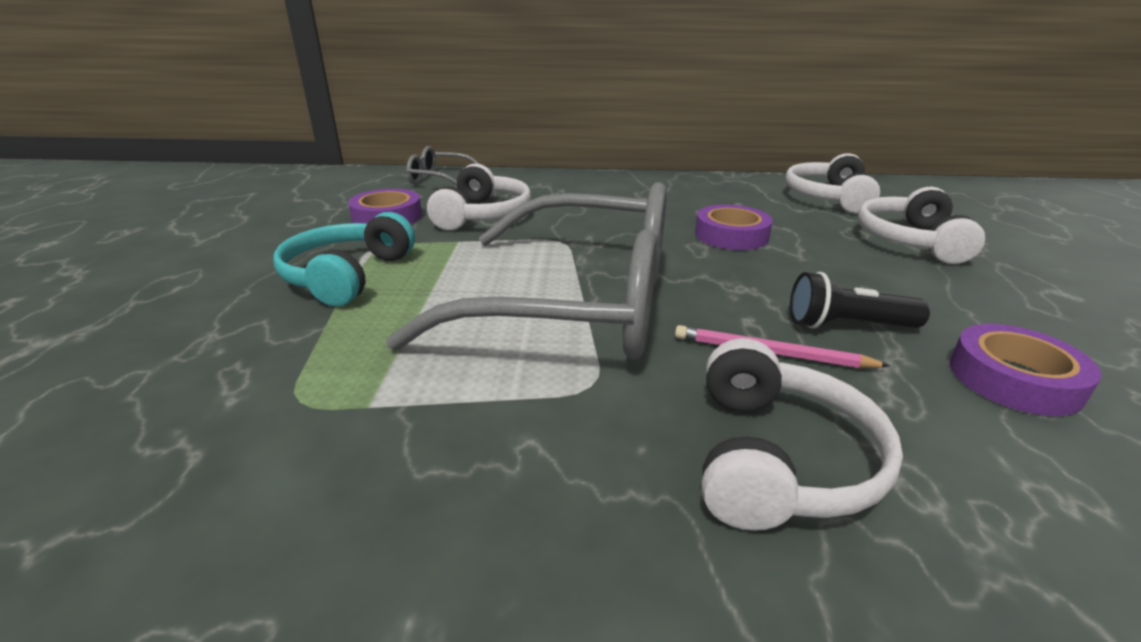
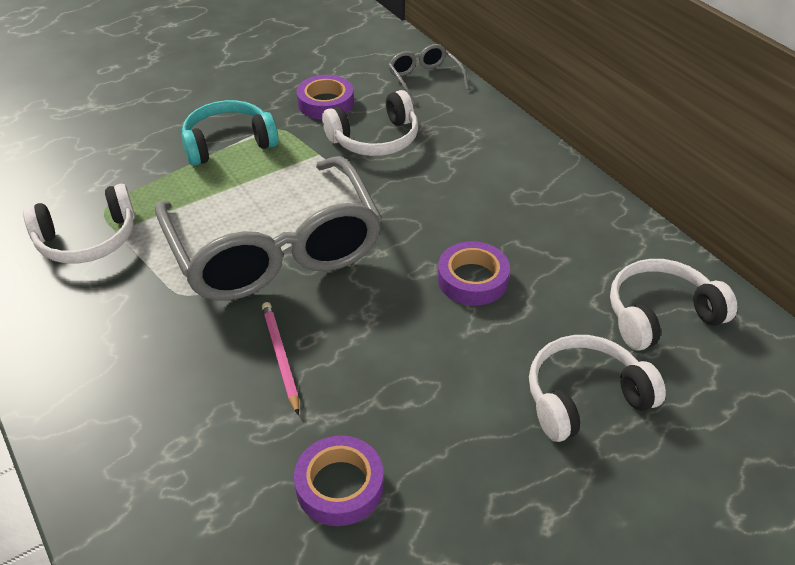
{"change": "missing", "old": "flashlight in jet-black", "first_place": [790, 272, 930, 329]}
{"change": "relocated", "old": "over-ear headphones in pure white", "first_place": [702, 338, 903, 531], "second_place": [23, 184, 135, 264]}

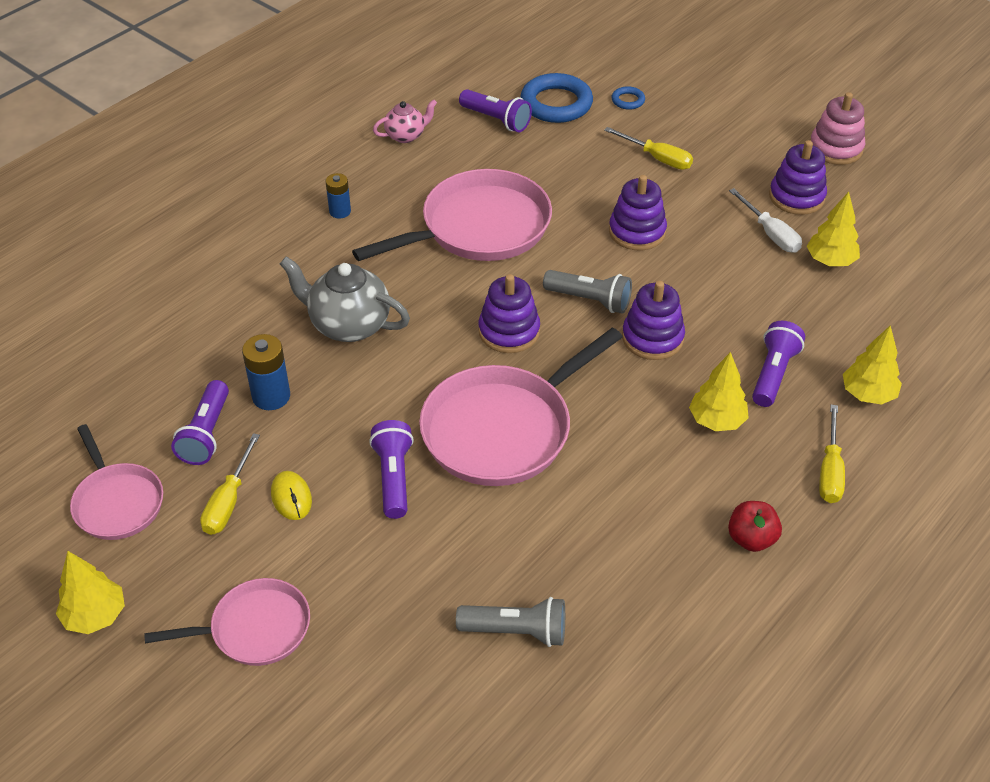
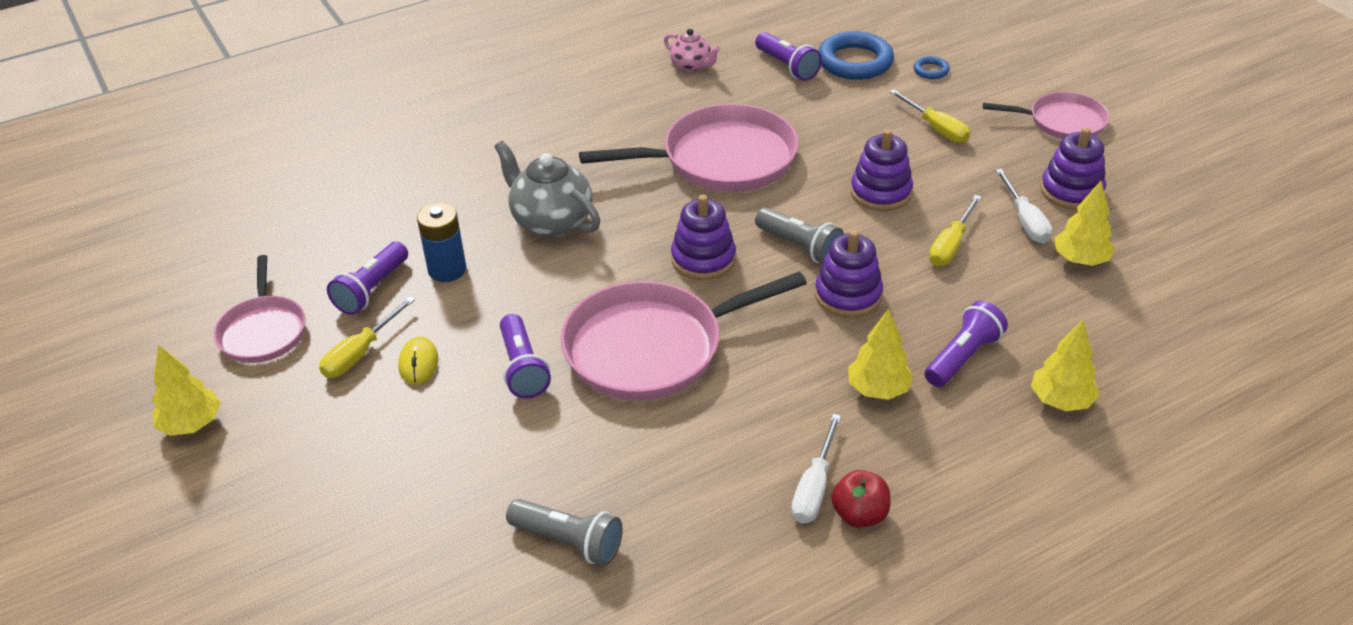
{"change": "missing", "old": "ring stacker in rose-pink", "first_place": [810, 92, 865, 165]}
{"change": "spun", "old": "china teapot in rose-pink", "first_place": [373, 99, 437, 143], "second_place": [664, 29, 720, 72], "degrees": 45}
{"change": "missing", "old": "AA battery in royal blue", "first_place": [325, 173, 351, 218]}
{"change": "relocated", "old": "hand screwdriver in golden", "first_place": [819, 405, 845, 503], "second_place": [929, 195, 982, 266]}
{"change": "spun", "old": "flashlight in violet", "first_place": [369, 420, 414, 519], "second_place": [500, 314, 551, 398], "degrees": 150}
{"change": "relocated", "old": "skillet in rose-pink", "first_place": [144, 578, 310, 666], "second_place": [983, 92, 1110, 139]}
{"change": "appeared", "new": "hand screwdriver in pure white", "second_place": [791, 414, 841, 524]}

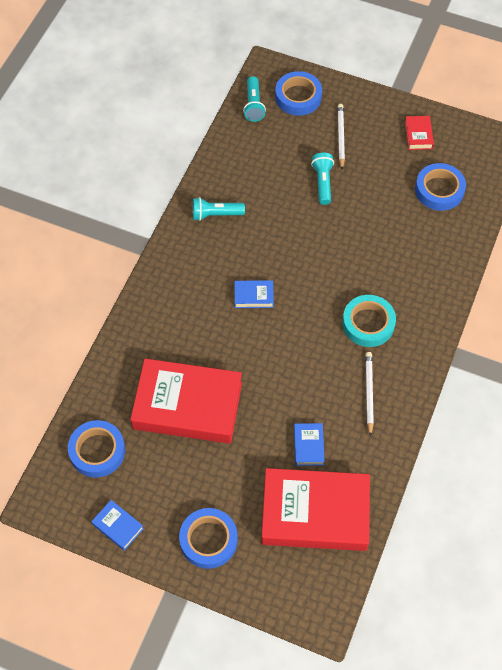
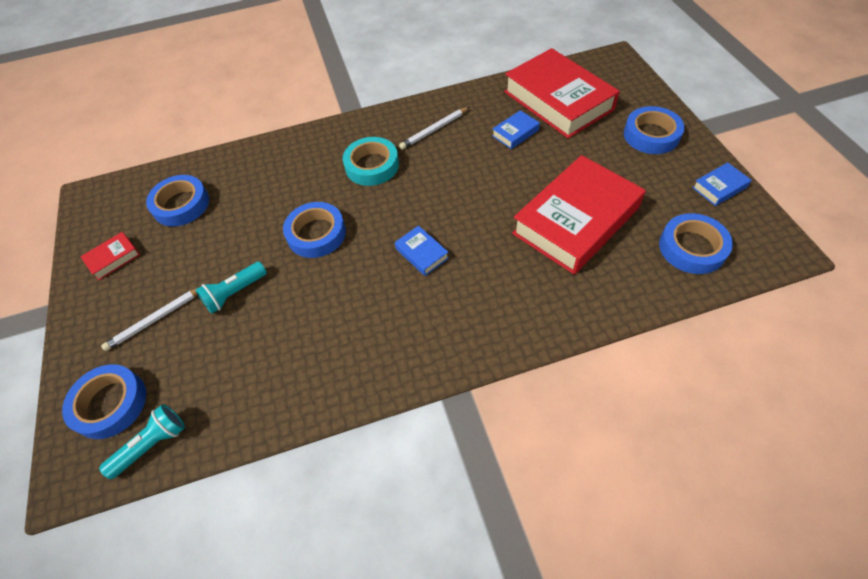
{"change": "missing", "old": "flashlight in aqua", "first_place": [193, 197, 245, 221]}
{"change": "spun", "old": "book in red", "first_place": [130, 359, 242, 444], "second_place": [512, 155, 646, 274], "degrees": 75}
{"change": "spun", "old": "book in royal blue", "first_place": [91, 500, 144, 551], "second_place": [692, 162, 752, 206], "degrees": 60}
{"change": "appeared", "new": "roll of tape in royal blue", "second_place": [283, 202, 346, 258]}

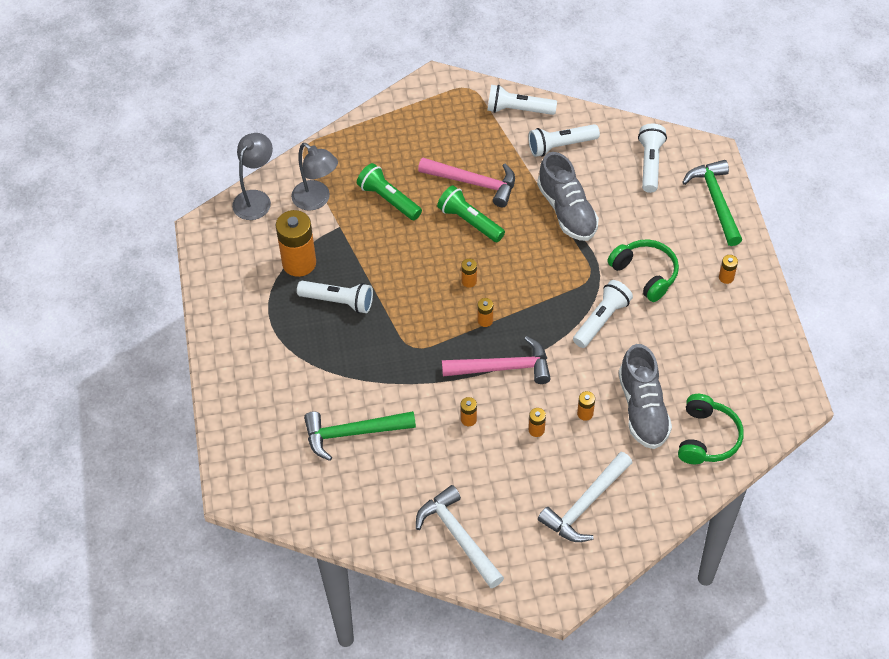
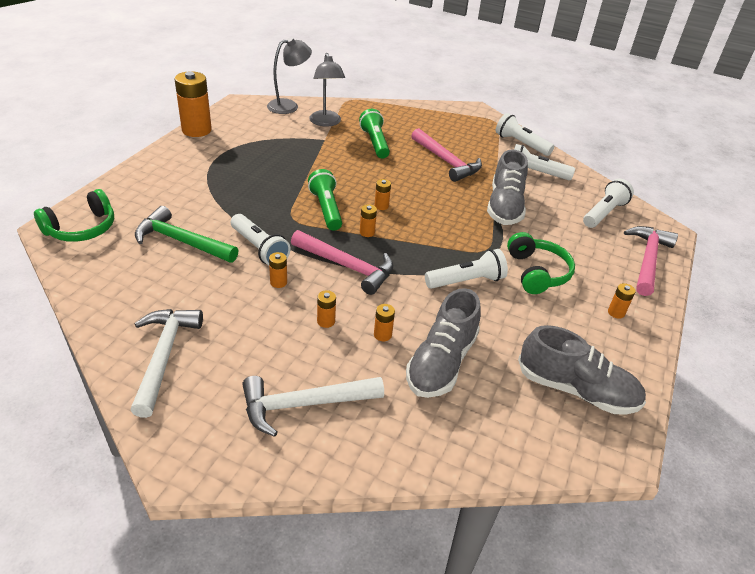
{"change": "colour", "old": "claw hammer in leaf-green", "new": "claw hammer in rose-pink", "first_place": [682, 160, 742, 246], "second_place": [624, 226, 678, 296]}
{"change": "relocated", "old": "flashlight in leaf-green", "first_place": [437, 186, 505, 242], "second_place": [308, 169, 342, 231]}
{"change": "relocated", "old": "AA battery in orange-coloured", "first_place": [276, 210, 316, 277], "second_place": [175, 71, 212, 137]}
{"change": "relocated", "old": "flashlight in pure white", "first_place": [297, 281, 373, 313], "second_place": [231, 214, 291, 266]}
{"change": "relocated", "old": "over-ear headphones in leaf-green", "first_place": [678, 394, 744, 464], "second_place": [34, 189, 114, 242]}
{"change": "appeared", "new": "lace-up shoe in gray", "second_place": [518, 325, 646, 415]}

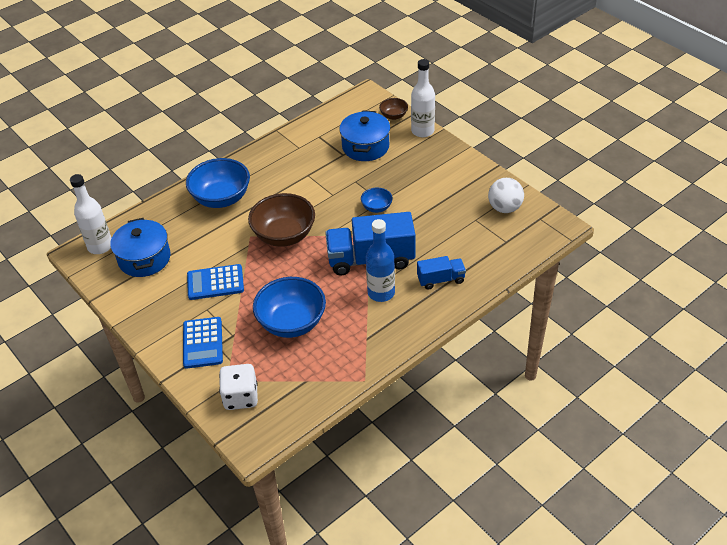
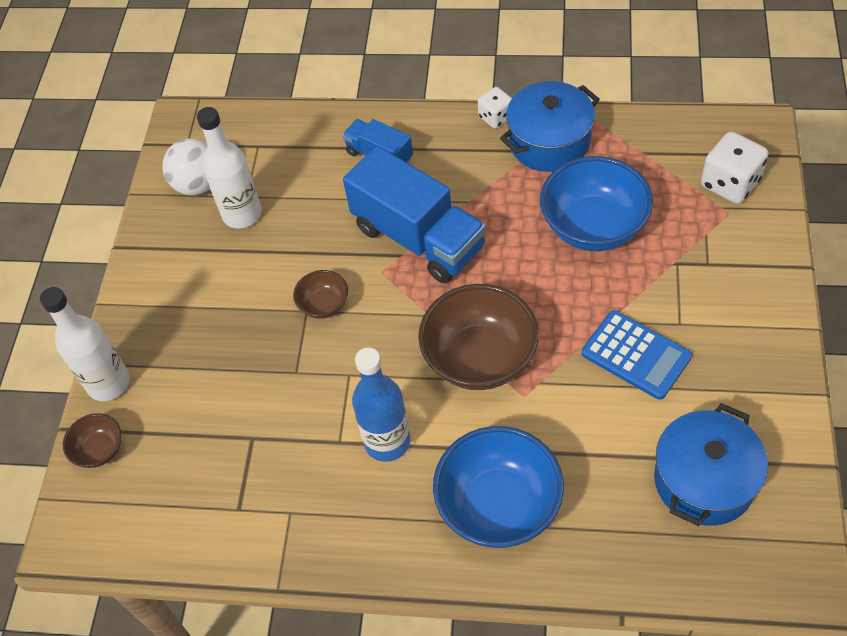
{"change": "relocated", "old": "cooking pot in royal blue", "first_place": [339, 110, 390, 161], "second_place": [500, 81, 600, 172]}
{"change": "relocated", "old": "drink bottle in pure white", "first_place": [70, 174, 111, 254], "second_place": [197, 107, 262, 228]}
{"change": "colour", "old": "serving bowl in royal blue", "new": "serving bowl in russet", "first_place": [361, 188, 393, 213], "second_place": [293, 270, 348, 319]}
{"change": "relocated", "old": "drink bottle in royal blue", "first_place": [366, 219, 395, 302], "second_place": [352, 348, 411, 462]}
{"change": "missing", "old": "adding machine in royal blue", "first_place": [183, 317, 223, 368]}
{"change": "appeared", "new": "dice in pure white", "second_place": [478, 87, 512, 129]}

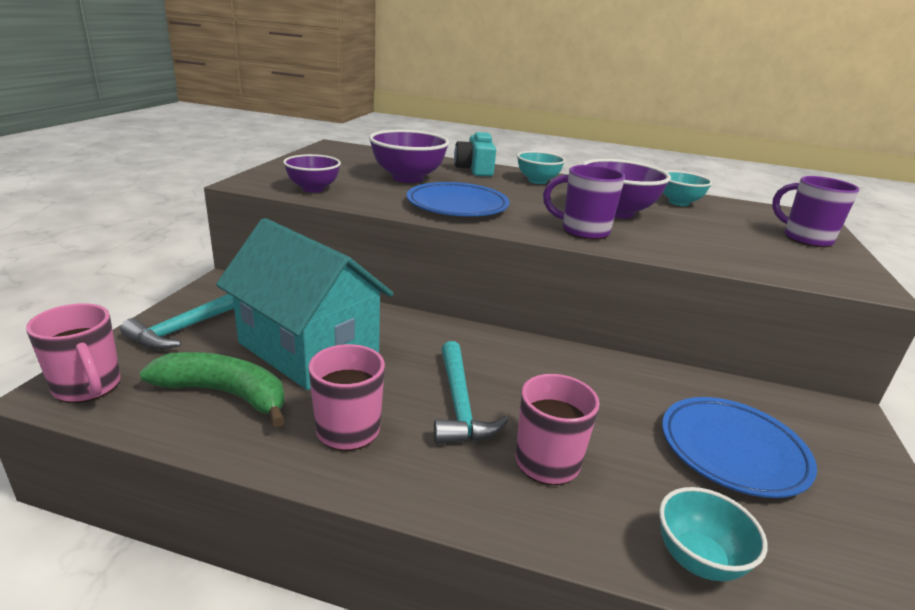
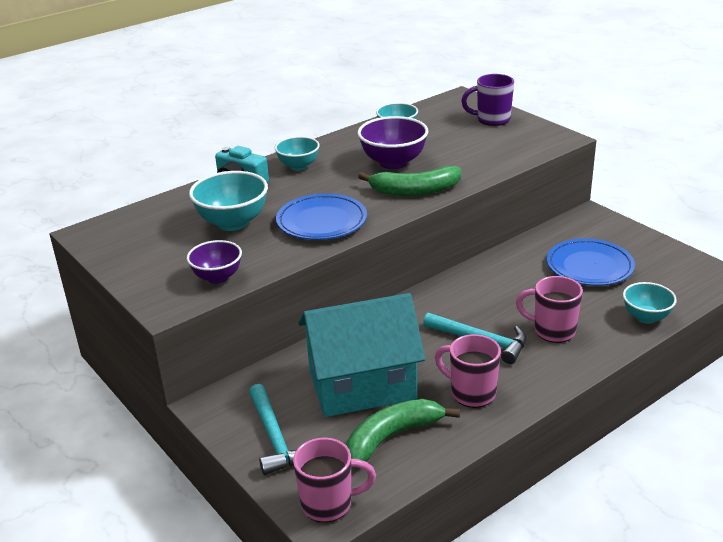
{"change": "colour", "old": "serving bowl in violet", "new": "serving bowl in aqua", "first_place": [369, 130, 449, 183], "second_place": [189, 171, 268, 231]}
{"change": "exchanged", "old": "coffee mug in violet", "new": "banana in leaf-green", "first_place": [543, 165, 625, 240], "second_place": [358, 166, 461, 196]}

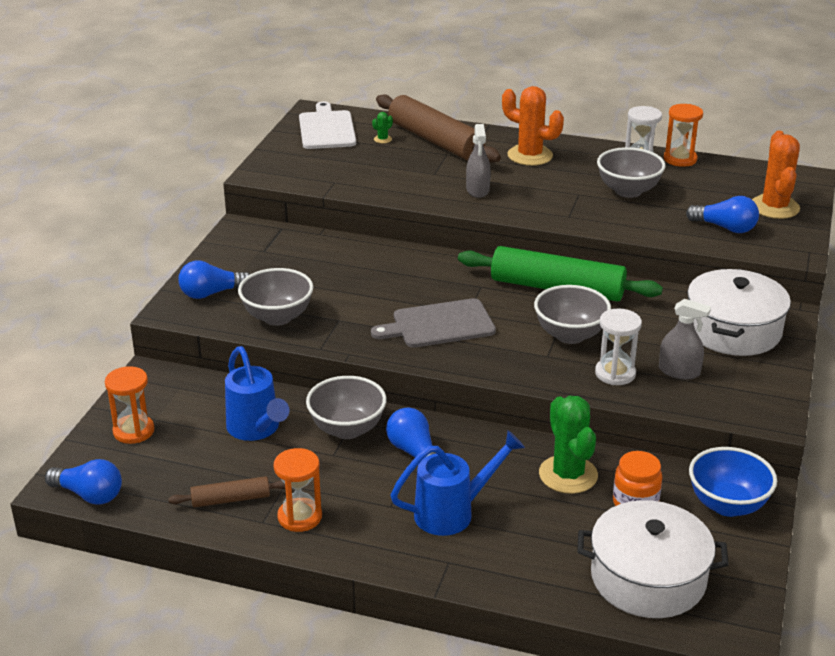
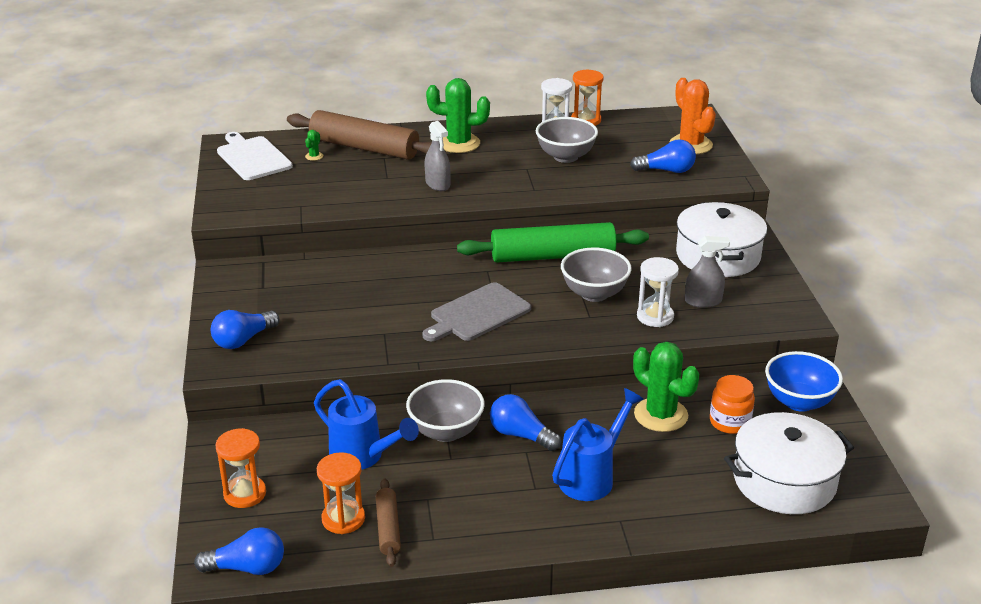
{"change": "colour", "old": "saguaro cactus in orange-coloured", "new": "saguaro cactus in leaf-green", "first_place": [502, 86, 564, 166], "second_place": [426, 78, 490, 153]}
{"change": "missing", "old": "serving bowl in gray", "first_place": [238, 268, 313, 326]}
{"change": "relocated", "old": "sandglass in orange-coloured", "first_place": [273, 448, 322, 532], "second_place": [317, 452, 365, 534]}
{"change": "spun", "old": "pastry roller in russet", "first_place": [168, 476, 285, 508], "second_place": [376, 478, 401, 567], "degrees": -60}

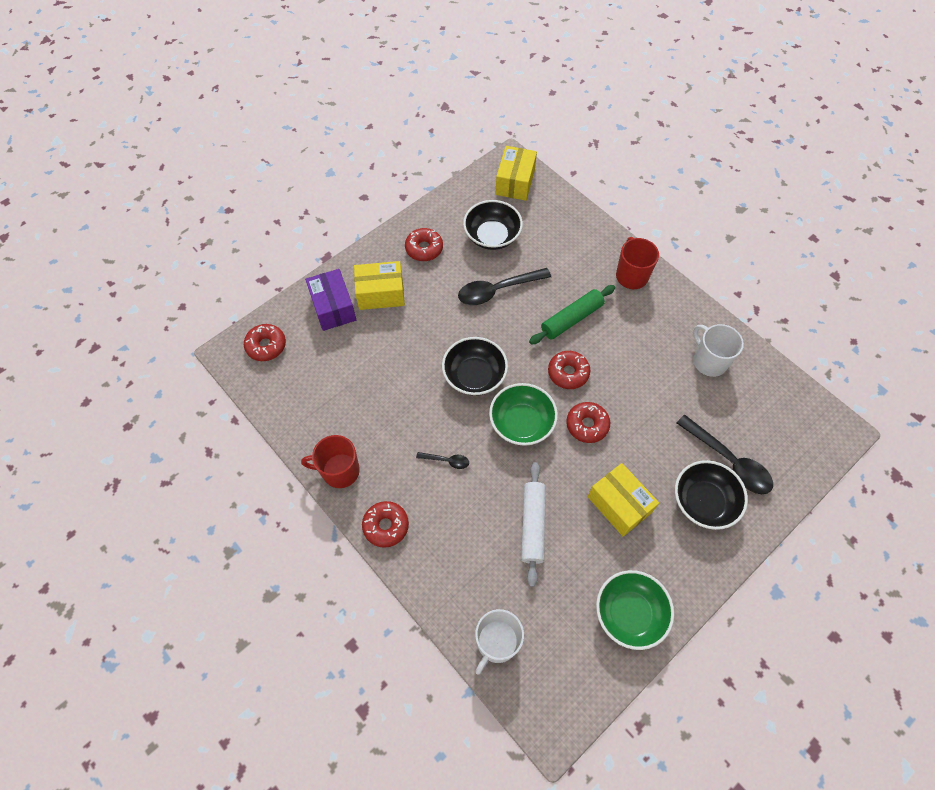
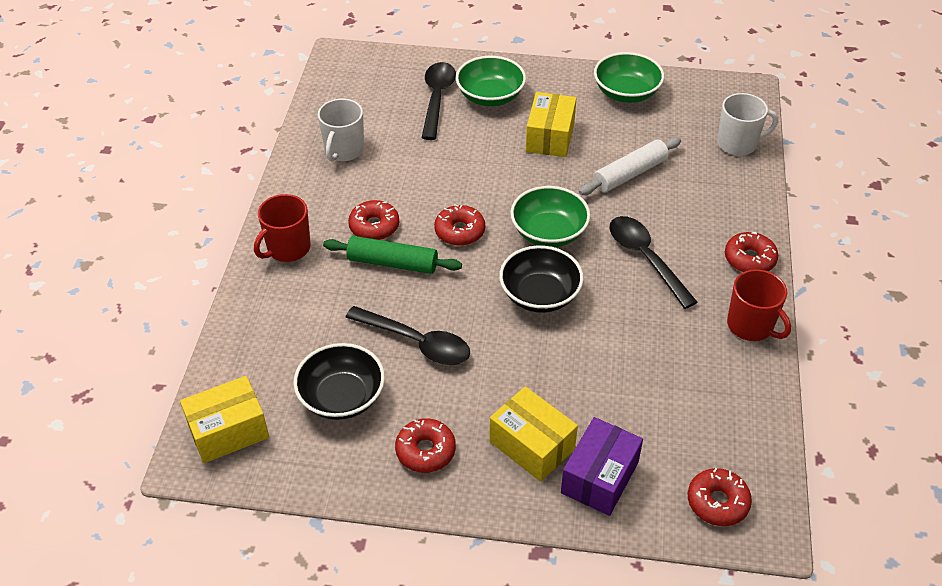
{"change": "relocated", "old": "doughnut in red", "first_place": [566, 402, 610, 443], "second_place": [348, 200, 399, 240]}
{"change": "size", "old": "spoon in jet-black", "first_place": [416, 452, 469, 469], "second_place": [610, 216, 698, 309], "factor": 2.05}
{"change": "colour", "old": "serving bowl in jet-black", "new": "serving bowl in leaf-green", "first_place": [675, 460, 748, 530], "second_place": [456, 56, 526, 106]}

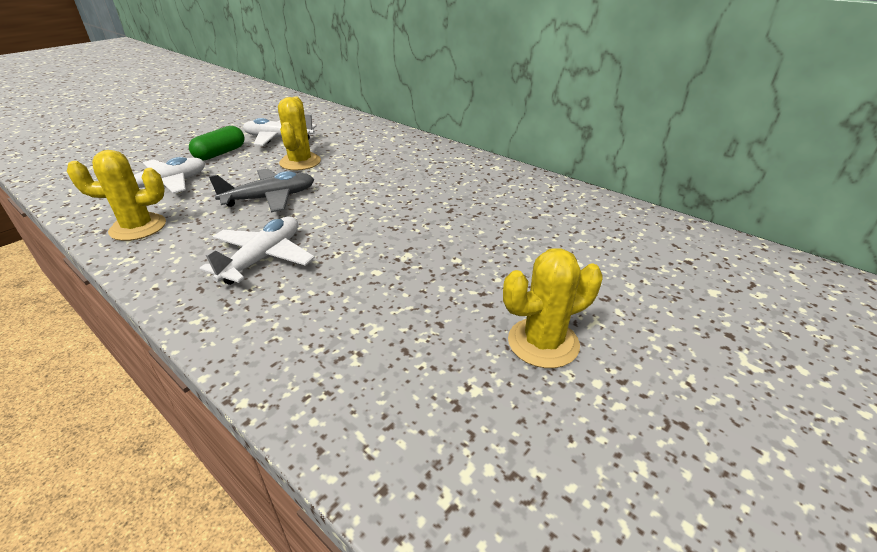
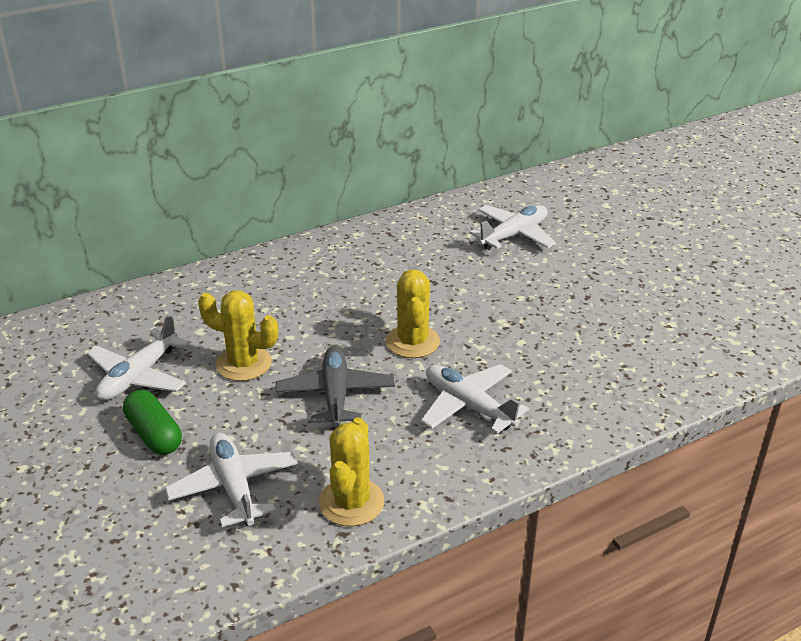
{"change": "relocated", "old": "saguaro cactus in golden", "first_place": [503, 248, 603, 368], "second_place": [386, 270, 440, 358]}
{"change": "appeared", "new": "toy plane in pure white", "second_place": [469, 205, 556, 250]}

